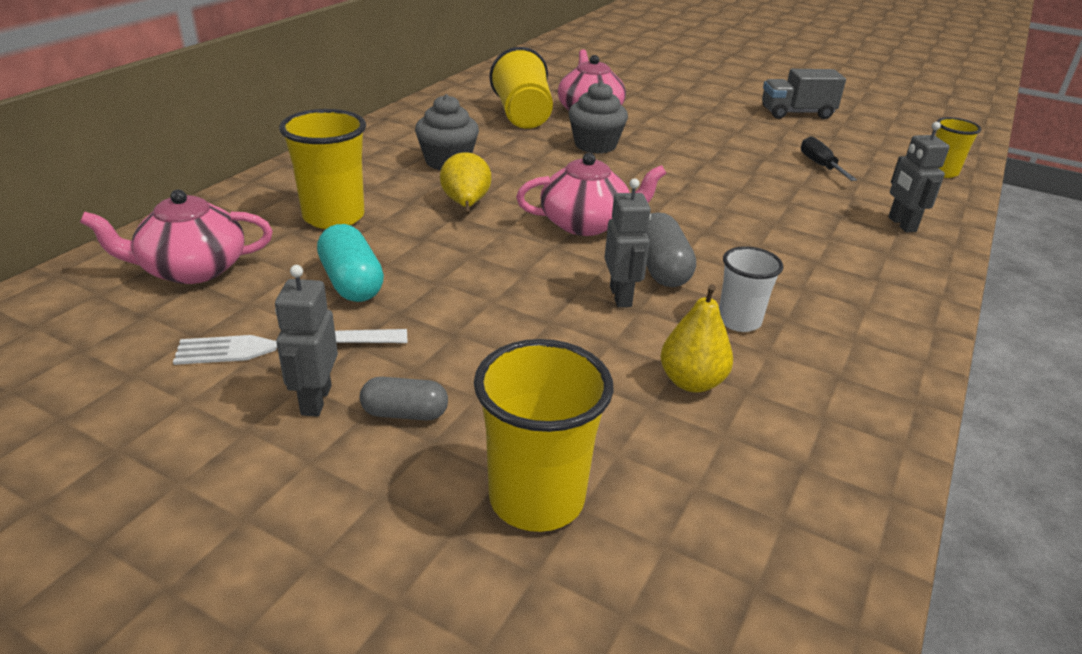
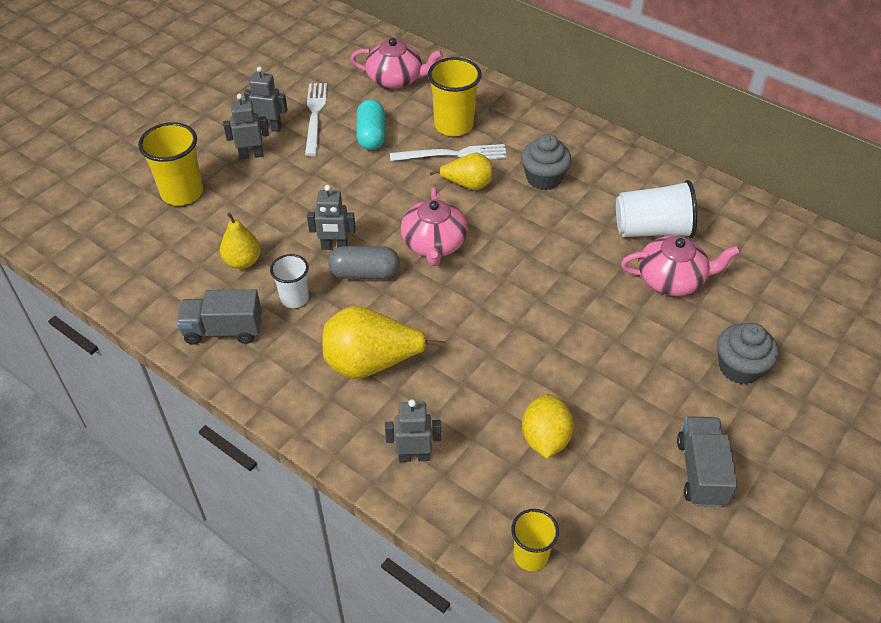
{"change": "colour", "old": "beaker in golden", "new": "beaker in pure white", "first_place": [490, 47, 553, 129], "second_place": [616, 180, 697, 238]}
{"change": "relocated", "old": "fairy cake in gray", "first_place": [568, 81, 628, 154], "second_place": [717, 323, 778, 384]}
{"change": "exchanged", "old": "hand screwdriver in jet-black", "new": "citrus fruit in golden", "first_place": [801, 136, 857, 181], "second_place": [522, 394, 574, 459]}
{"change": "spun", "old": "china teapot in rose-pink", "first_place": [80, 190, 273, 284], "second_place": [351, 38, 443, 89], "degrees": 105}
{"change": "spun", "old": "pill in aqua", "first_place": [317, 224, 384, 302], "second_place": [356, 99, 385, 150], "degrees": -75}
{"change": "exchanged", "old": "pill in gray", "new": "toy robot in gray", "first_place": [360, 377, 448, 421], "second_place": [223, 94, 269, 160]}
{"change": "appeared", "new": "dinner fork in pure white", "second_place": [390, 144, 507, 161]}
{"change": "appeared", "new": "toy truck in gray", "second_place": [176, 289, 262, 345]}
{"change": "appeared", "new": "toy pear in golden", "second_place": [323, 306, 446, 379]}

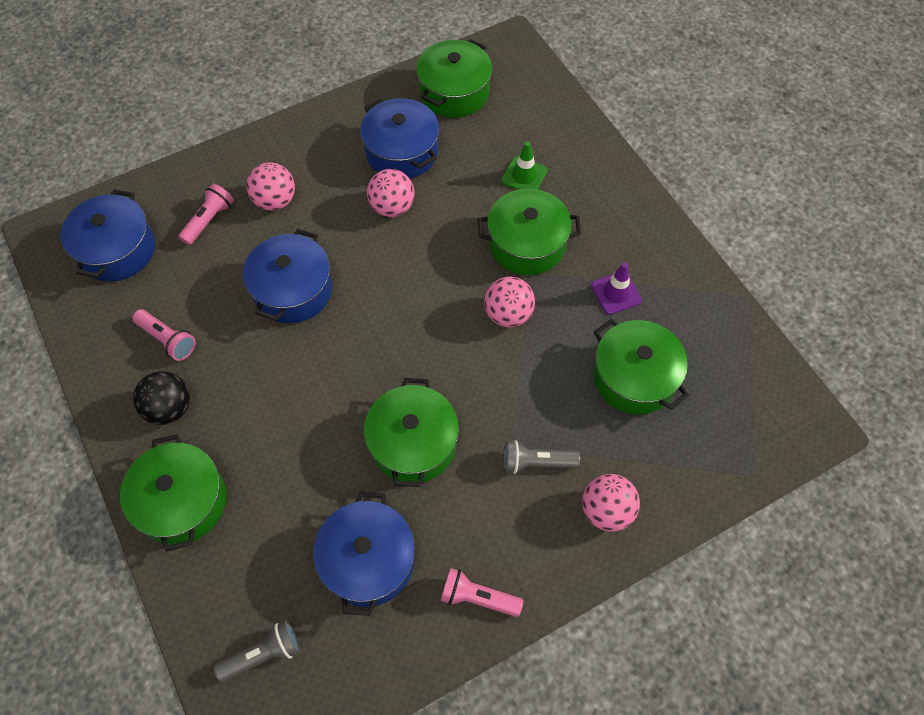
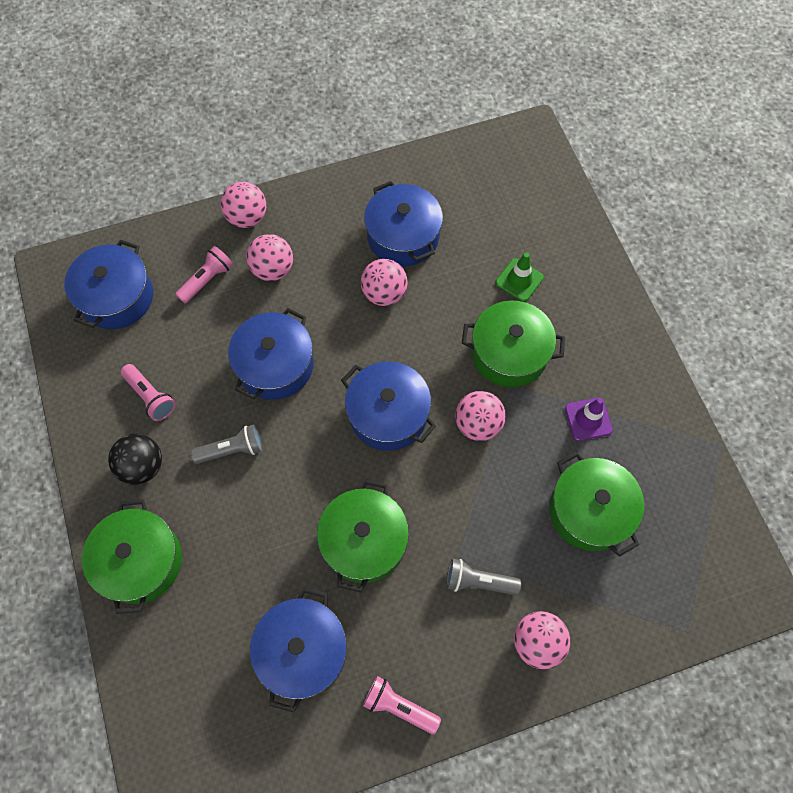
{"change": "missing", "old": "cooking pot in leaf-green", "first_place": [416, 39, 492, 118]}
{"change": "relocated", "old": "flashlight in gray", "first_place": [214, 620, 300, 682], "second_place": [191, 424, 262, 464]}
{"change": "appeared", "new": "ball in rose-pink", "second_place": [221, 182, 266, 228]}
{"change": "appeared", "new": "cooking pot in royal blue", "second_place": [341, 361, 436, 451]}

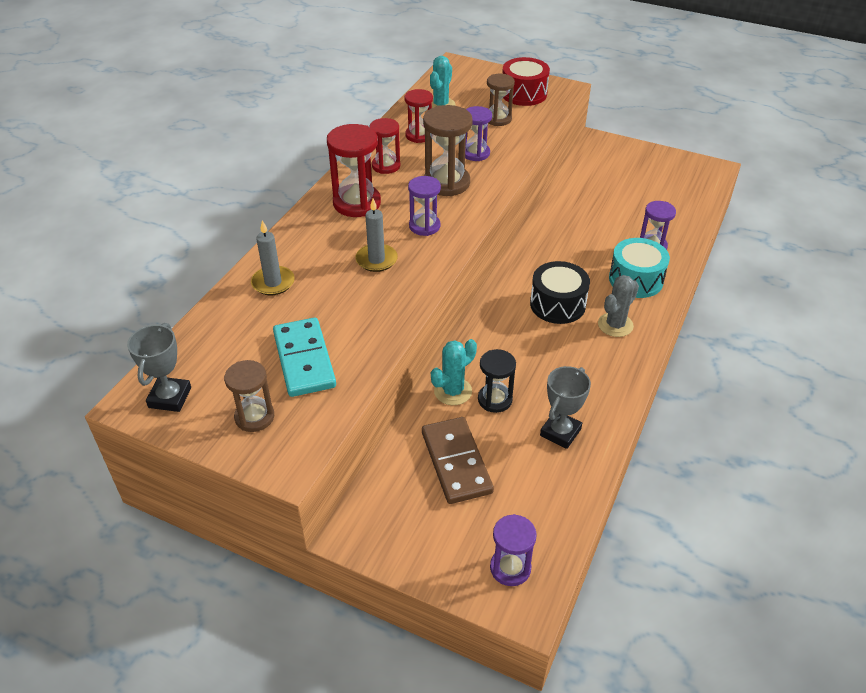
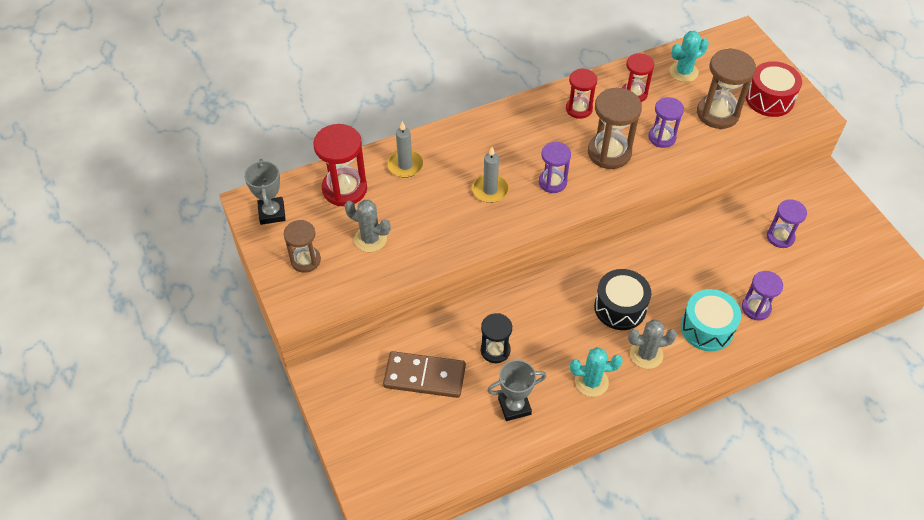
{"change": "size", "old": "sandglass in russet", "first_place": [487, 74, 515, 126], "second_place": [697, 48, 756, 129], "factor": 1.58}
{"change": "relocated", "old": "sandglass in red", "first_place": [327, 124, 381, 217], "second_place": [313, 124, 367, 206]}
{"change": "exchanged", "old": "domino in aqua", "new": "saguaro cactus in gray", "first_place": [273, 318, 336, 397], "second_place": [345, 200, 391, 252]}
{"change": "spun", "old": "trophy in gray", "first_place": [127, 323, 191, 412], "second_place": [244, 159, 286, 225], "degrees": -60}
{"change": "relocated", "old": "saguaro cactus in aqua", "first_place": [431, 339, 477, 405], "second_place": [570, 347, 623, 397]}
{"change": "spun", "old": "domino in russet", "first_place": [422, 417, 494, 504], "second_place": [383, 351, 466, 398], "degrees": 75}
{"change": "relocated", "old": "sandglass in violet", "first_place": [490, 514, 537, 586], "second_place": [767, 199, 807, 248]}

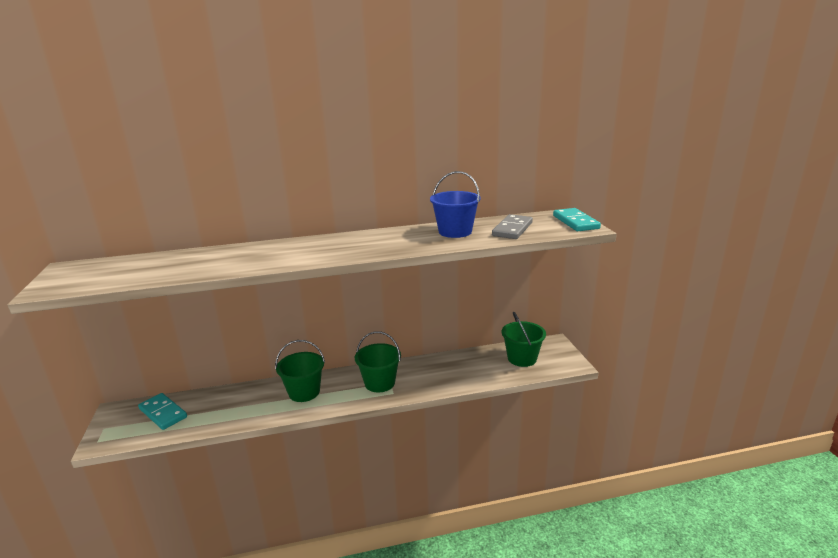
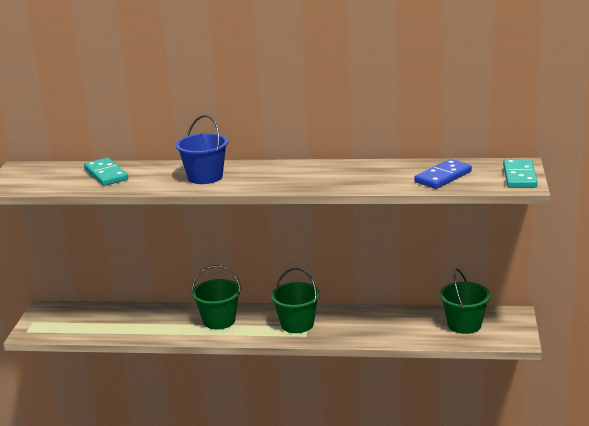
{"change": "relocated", "old": "sand bucket in royal blue", "first_place": [430, 171, 481, 238], "second_place": [176, 115, 228, 184]}
{"change": "colour", "old": "domino in gray", "new": "domino in royal blue", "first_place": [492, 214, 533, 239], "second_place": [414, 159, 472, 189]}
{"change": "relocated", "old": "domino in aqua", "first_place": [138, 393, 187, 430], "second_place": [84, 158, 128, 186]}

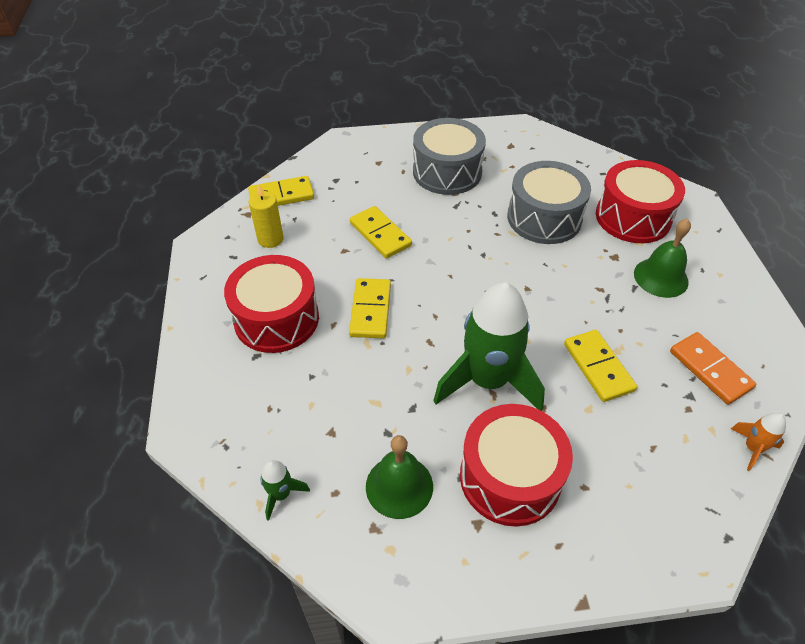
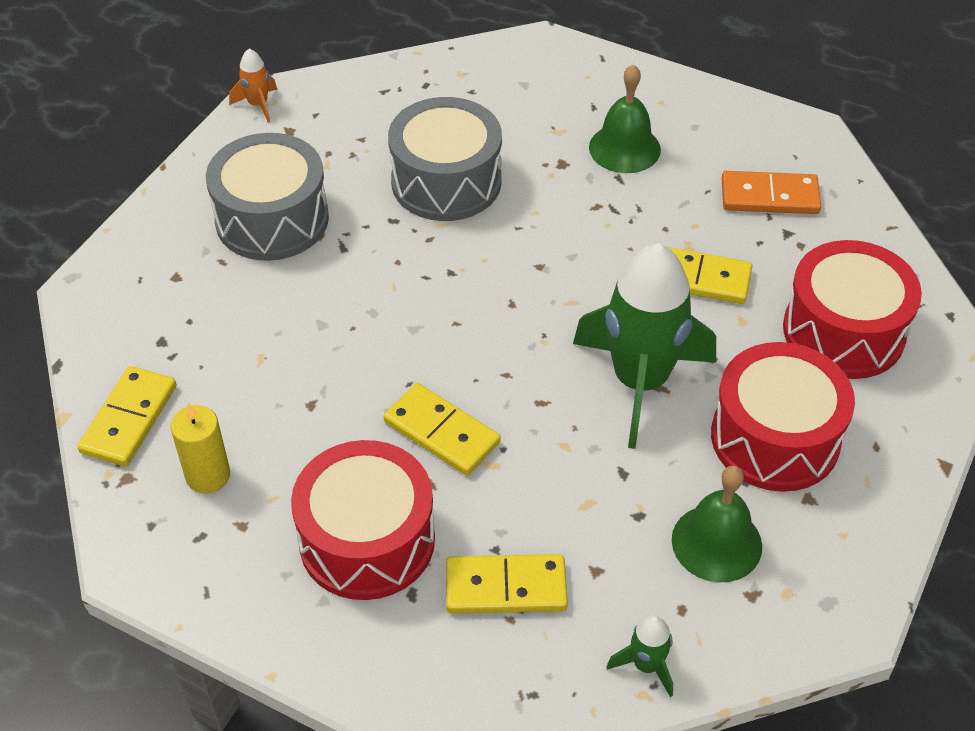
{"change": "relocated", "old": "toy drum in red", "first_place": [596, 160, 685, 243], "second_place": [783, 240, 922, 379]}
{"change": "relocated", "old": "domino in golden", "first_place": [350, 206, 412, 259], "second_place": [446, 554, 568, 614]}
{"change": "relocated", "old": "spaceship in orange-coloured", "first_place": [731, 413, 786, 471], "second_place": [229, 49, 277, 123]}

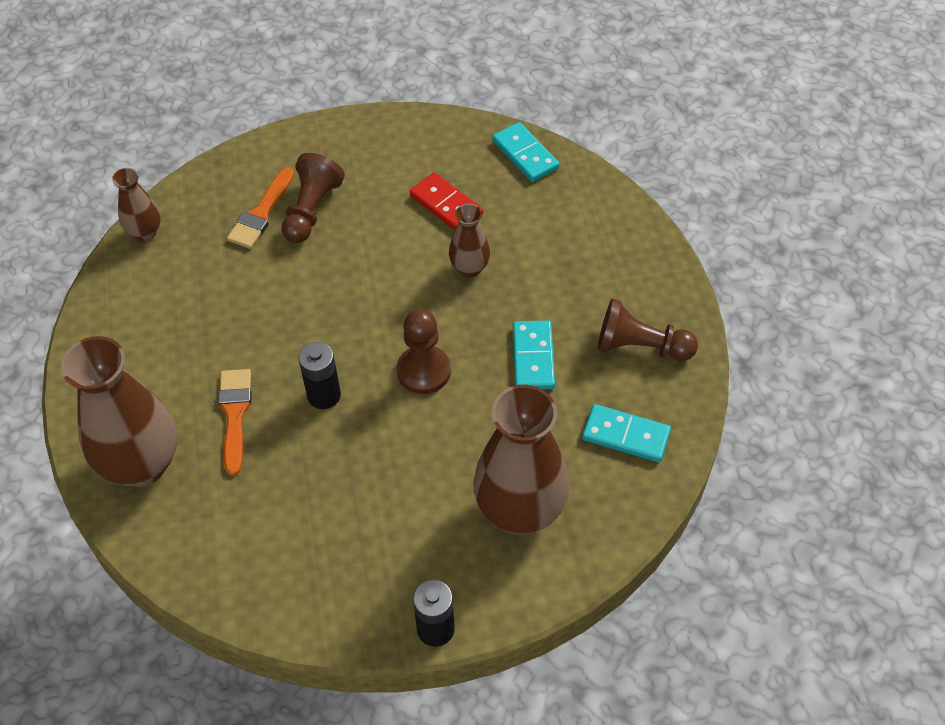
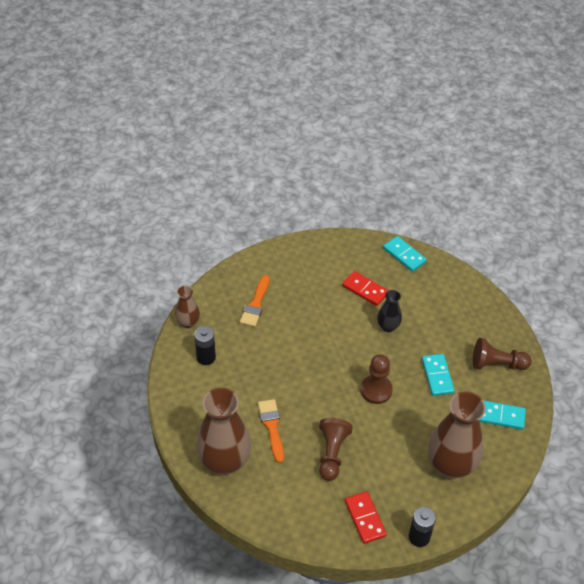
{"change": "relocated", "old": "pawn in russet", "first_place": [282, 153, 345, 243], "second_place": [319, 418, 353, 481]}
{"change": "colour", "old": "tall vase in russet", "new": "tall vase in jet-black", "first_place": [449, 203, 490, 277], "second_place": [377, 290, 402, 332]}
{"change": "relocated", "old": "AA battery in jet-black", "first_place": [298, 342, 341, 409], "second_place": [194, 326, 216, 365]}
{"change": "appeared", "new": "domino in red", "second_place": [345, 491, 387, 544]}

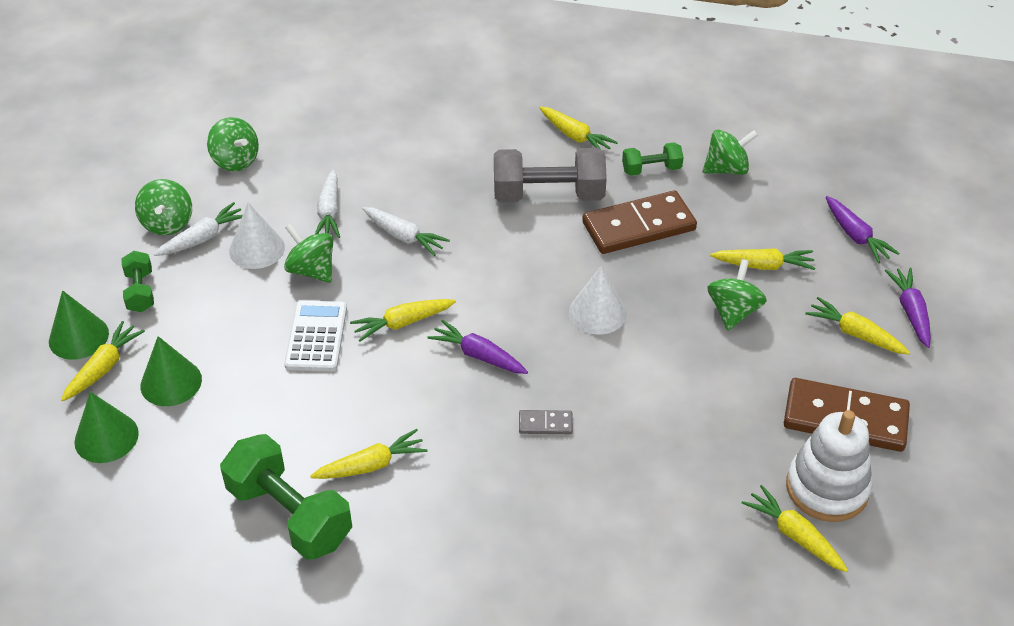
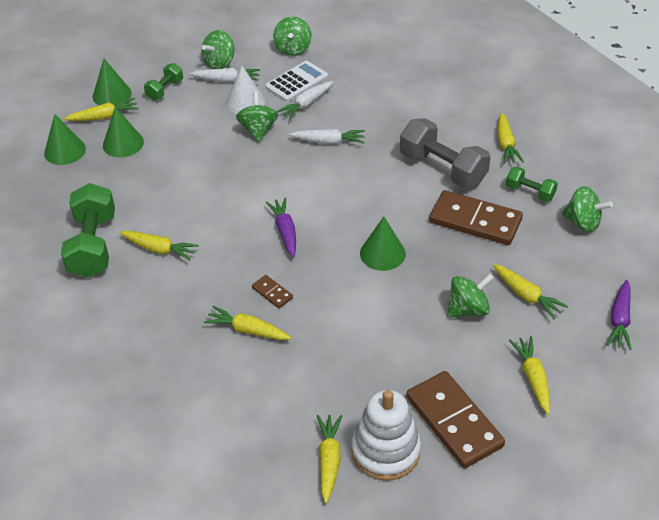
{"change": "spun", "old": "toy carrot in pure white", "first_place": [362, 207, 450, 256], "second_place": [289, 129, 365, 144], "degrees": -75}
{"change": "colour", "old": "solid cone in pure white", "new": "solid cone in leaf-green", "first_place": [569, 266, 627, 335], "second_place": [360, 216, 406, 271]}
{"change": "missing", "old": "toy carrot in violet", "first_place": [885, 268, 931, 348]}
{"change": "relocated", "old": "toy carrot in golden", "first_place": [350, 299, 456, 342], "second_place": [204, 306, 291, 340]}
{"change": "relocated", "old": "adding machine in pure white", "first_place": [284, 300, 347, 371], "second_place": [265, 61, 328, 102]}
{"change": "colour", "old": "domino in gray", "new": "domino in russet", "first_place": [519, 410, 573, 434], "second_place": [252, 275, 293, 308]}

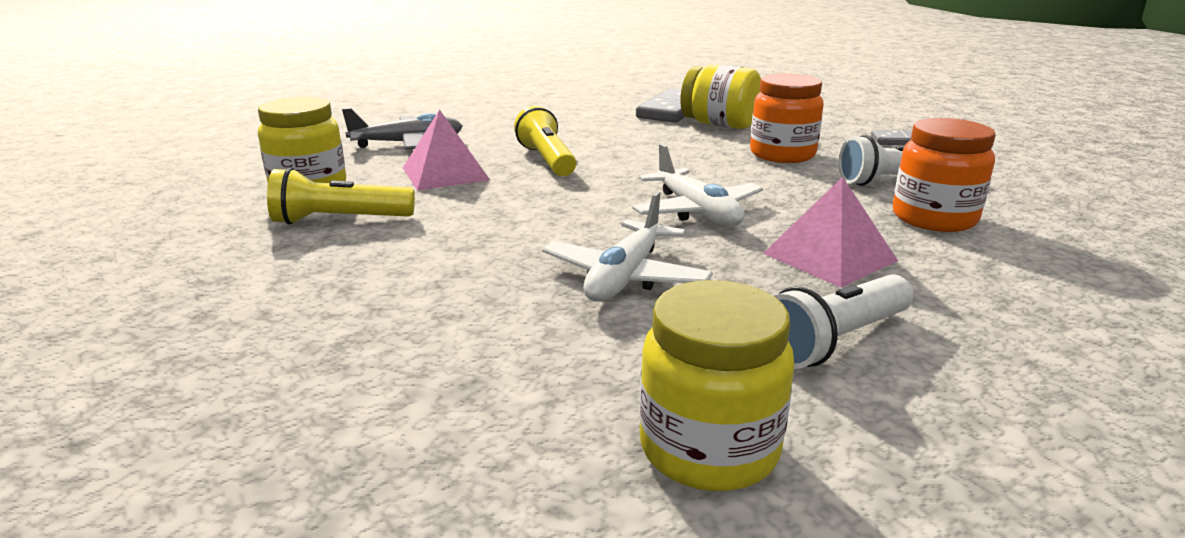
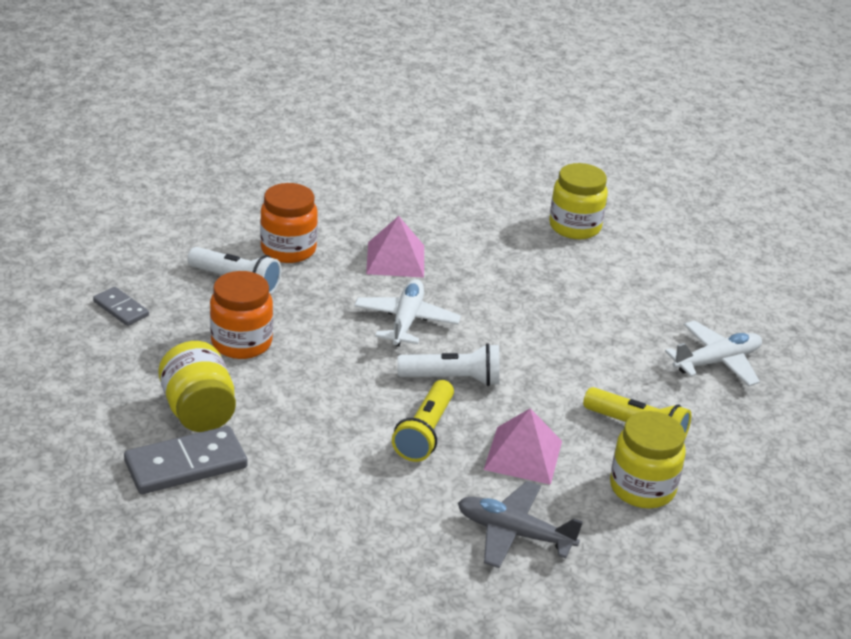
{"change": "relocated", "old": "toy plane in pure white", "first_place": [542, 191, 713, 302], "second_place": [665, 320, 762, 386]}
{"change": "relocated", "old": "flashlight in pure white", "first_place": [774, 275, 913, 369], "second_place": [397, 343, 500, 386]}

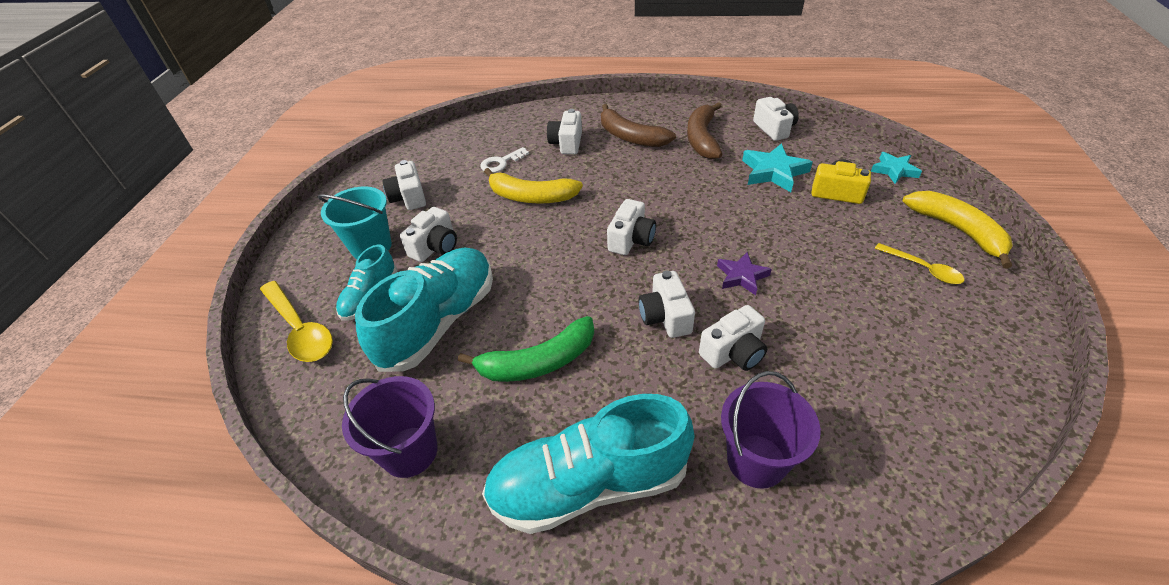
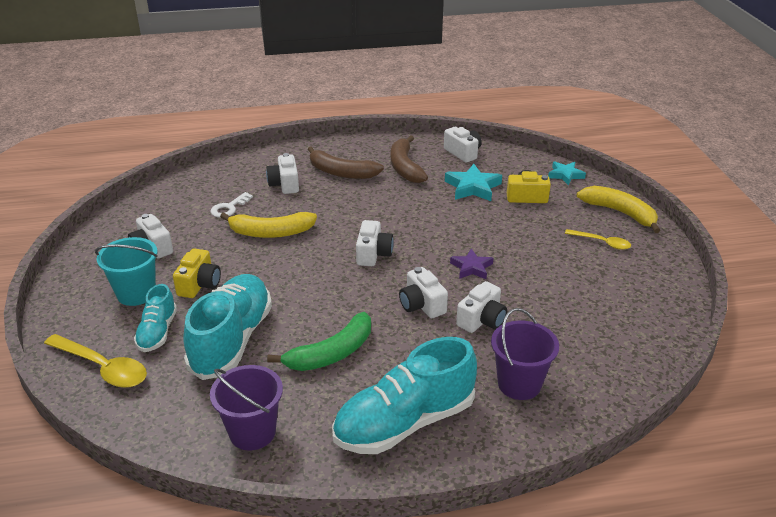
{"change": "colour", "old": "camera in pure white", "new": "camera in golden", "first_place": [400, 207, 457, 262], "second_place": [173, 248, 221, 298]}

